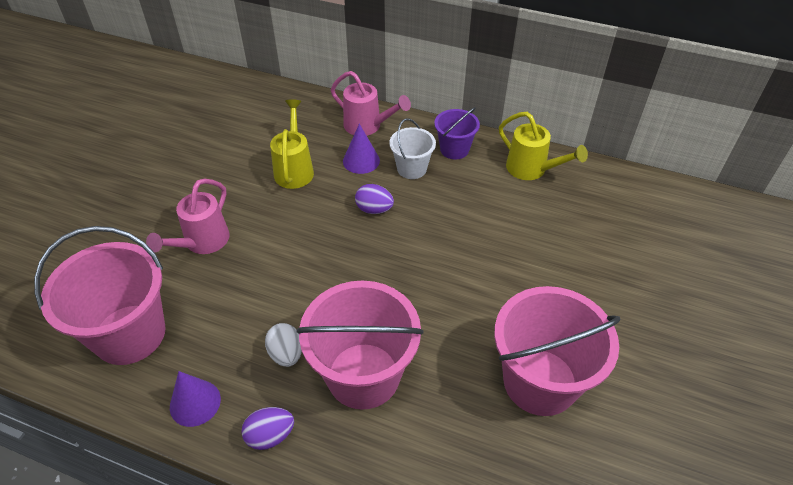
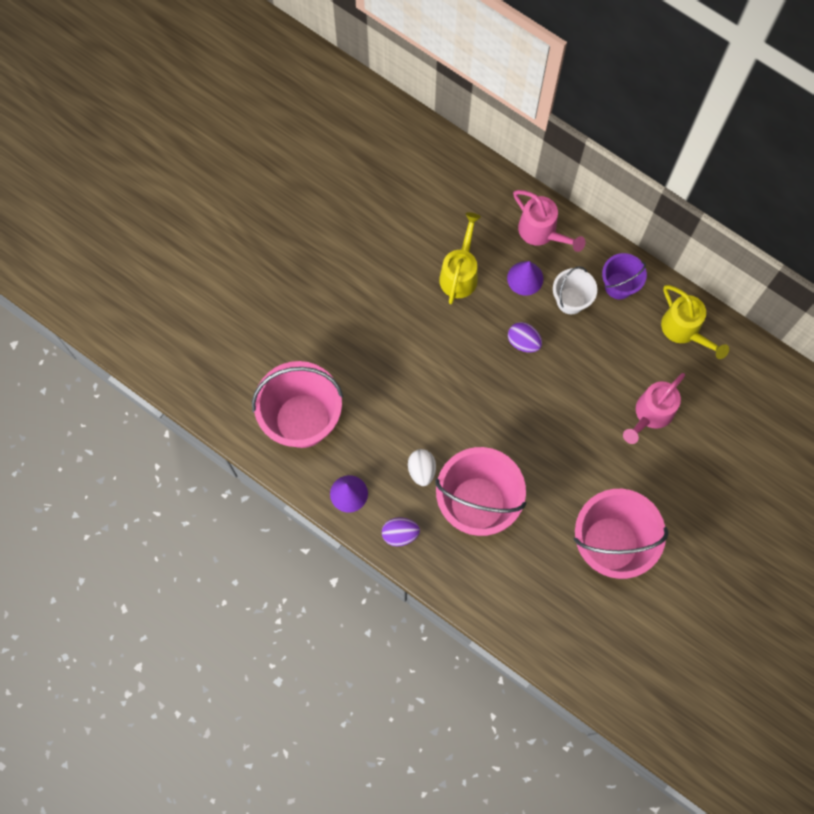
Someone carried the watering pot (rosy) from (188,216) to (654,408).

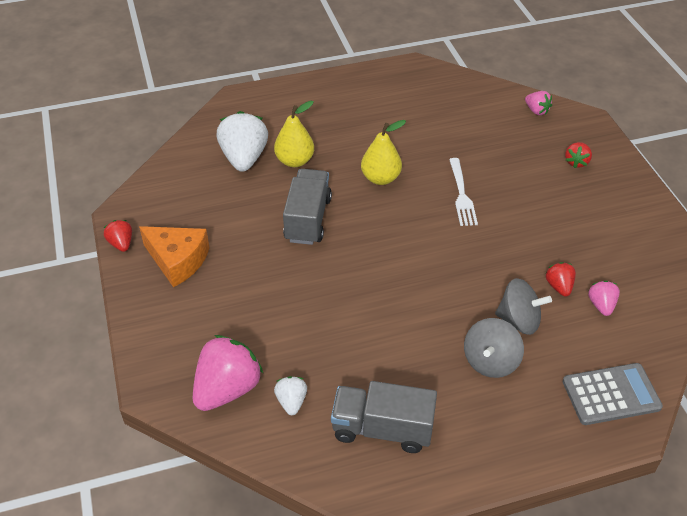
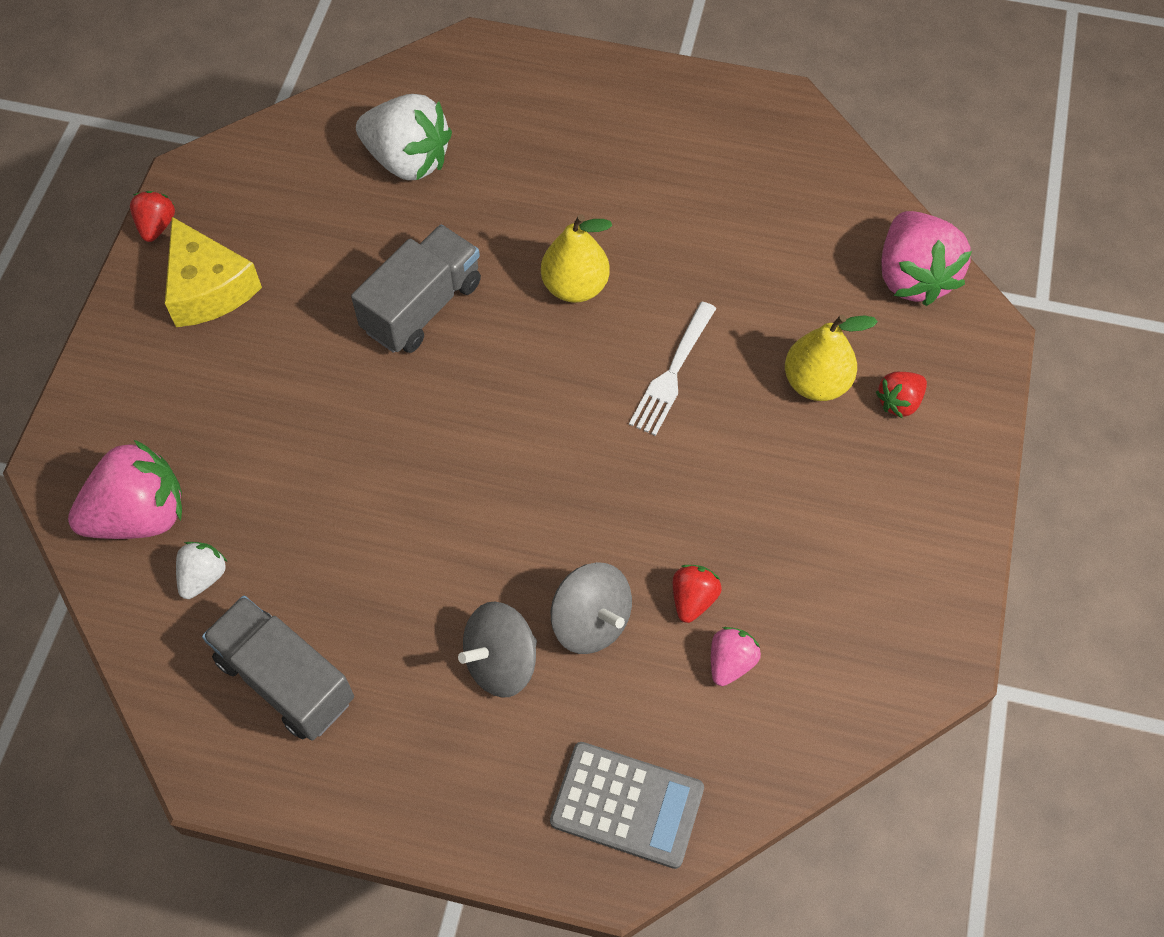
Someone repainted the cheese wedge (bright orange) at (174,256), which became the cheese wedge (yellow) at (213,272).
Someone rotated the toy strawberry (white) at (242,141) by 90 degrees clockwise.
Someone carried the pear (yellow) from (294,134) to (831,357).
Someone scaled the toy strawberry (rosy) at (538,103) by 1.98.

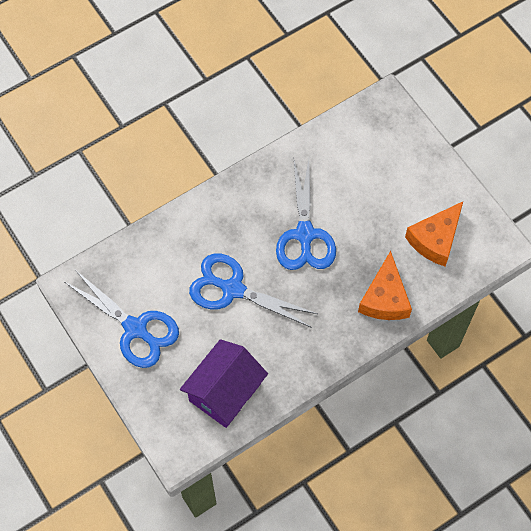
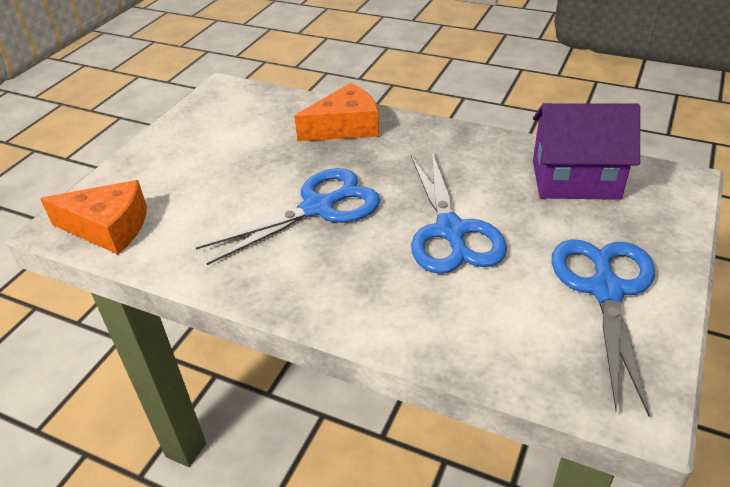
Someone carried the cheese wedge (bright orange) from (434,234) to (93,217).

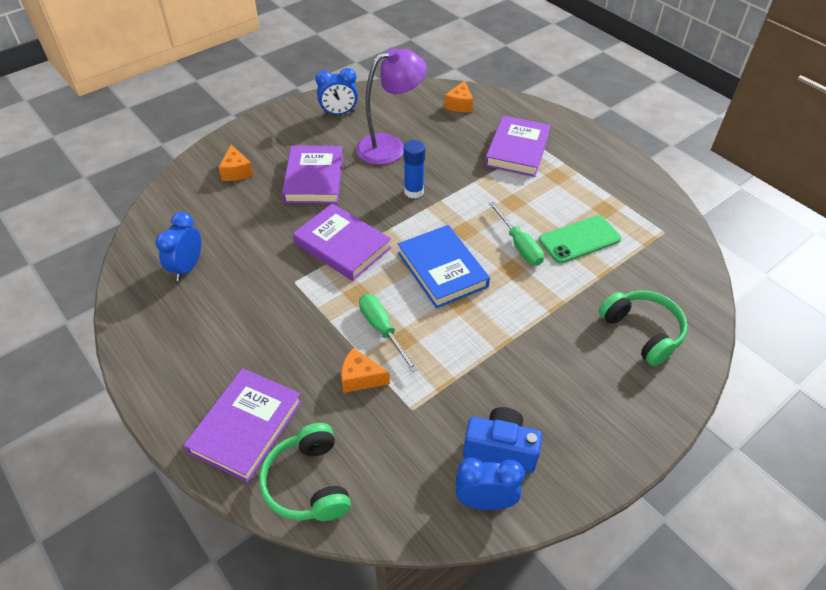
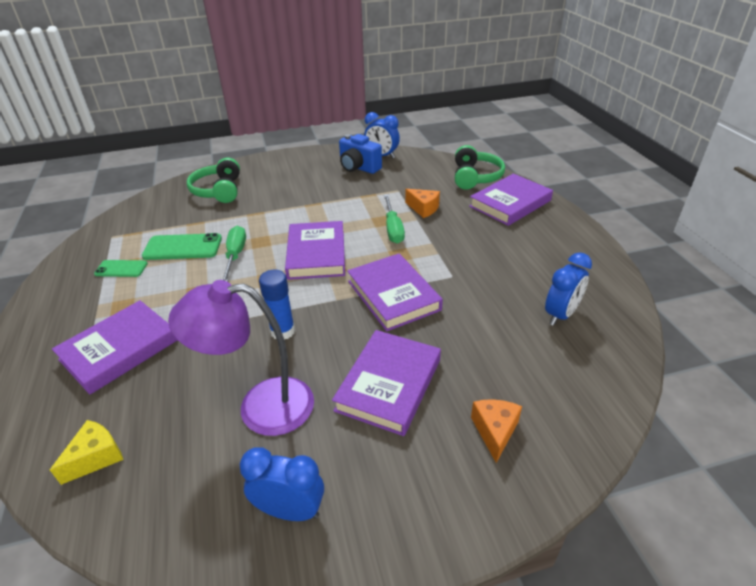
Someone repainted the cheese wedge (bright orange) at (458,96), which became the cheese wedge (yellow) at (86,452).
Someone put down the phone (leaf-green) at (121,268).
Someone repainted the hardcover (royal blue) at (444,266), which became the hardcover (purple) at (315,250).

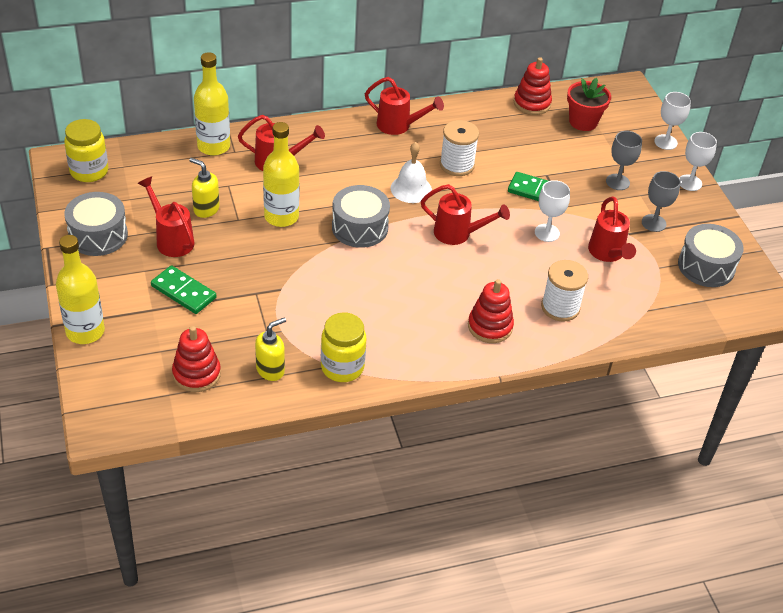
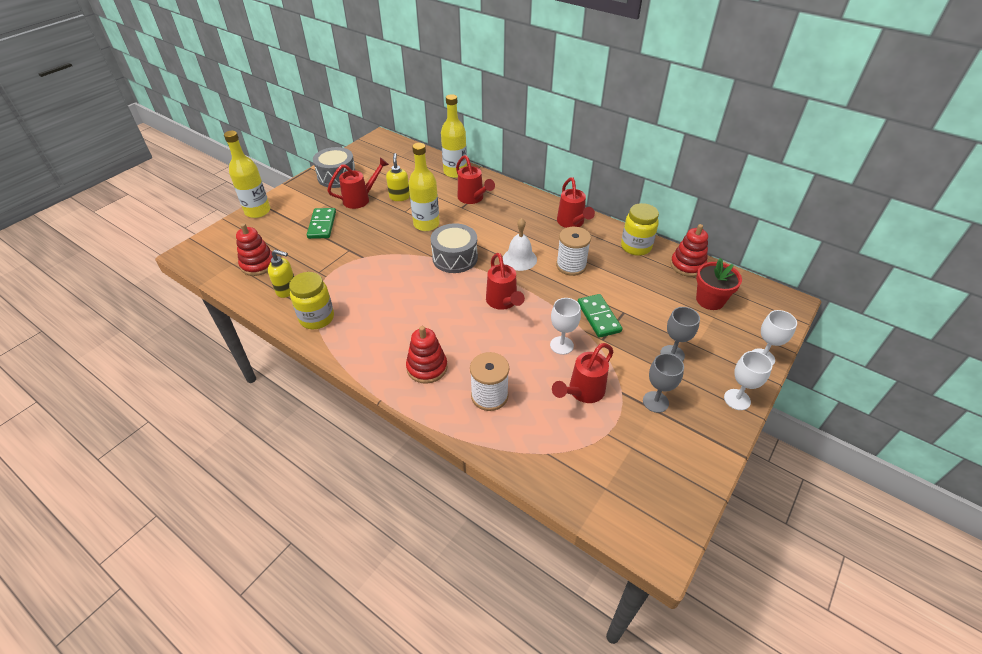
Someone rotated the watering pot (crimson) at (166,217) by 45 degrees clockwise.
Someone carried the jar (yellow) from (86,150) to (640,229).
Someone took away the toy drum (ash-grey) at (711,255).

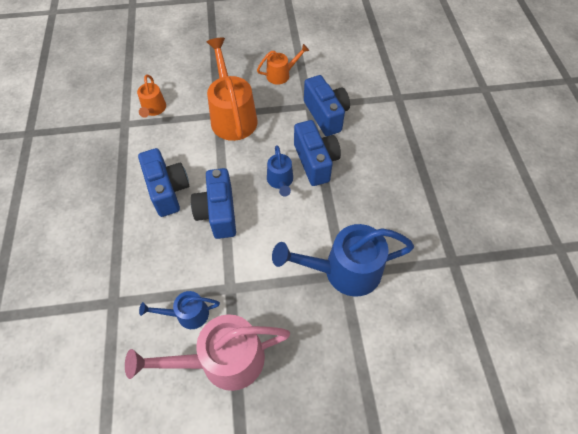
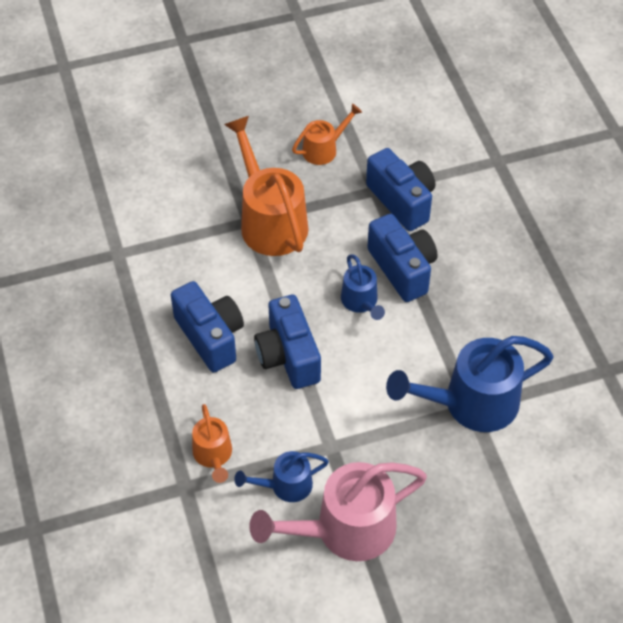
Someone carried the watering pot (bright orange) from (151,96) to (212,443).

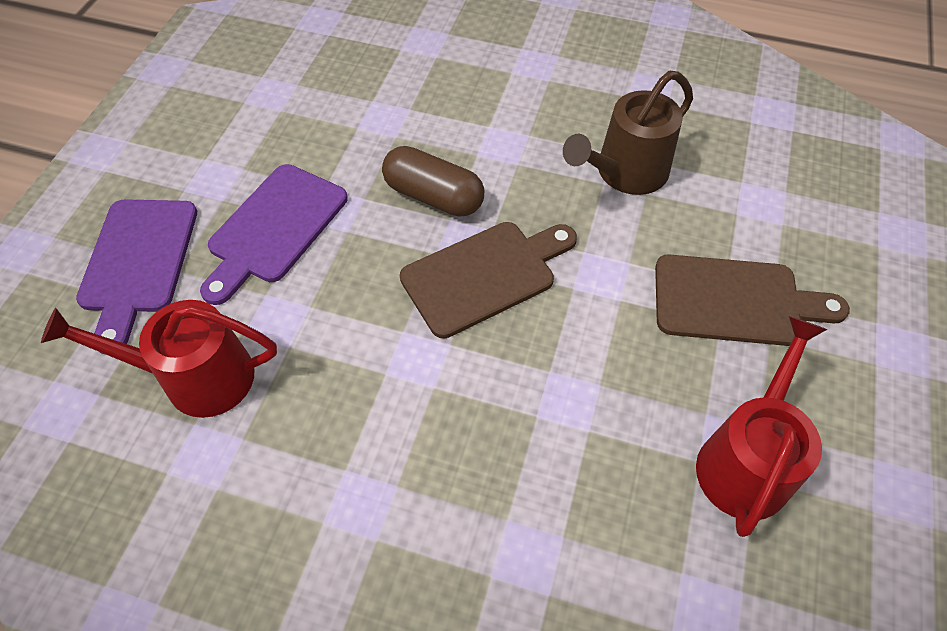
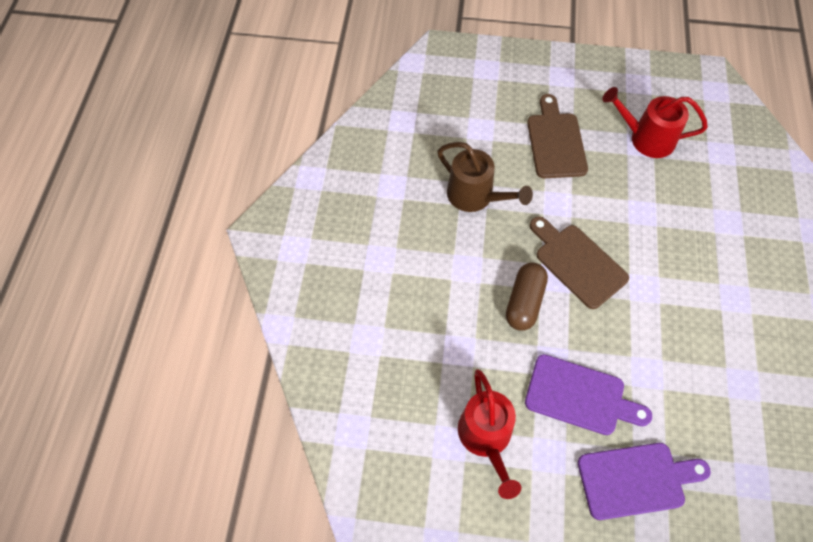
Someone carried the watering pot (crimson) from (159,359) to (489,434).

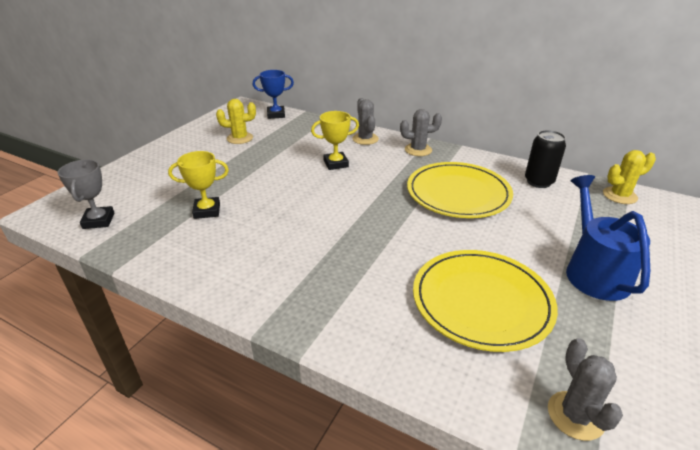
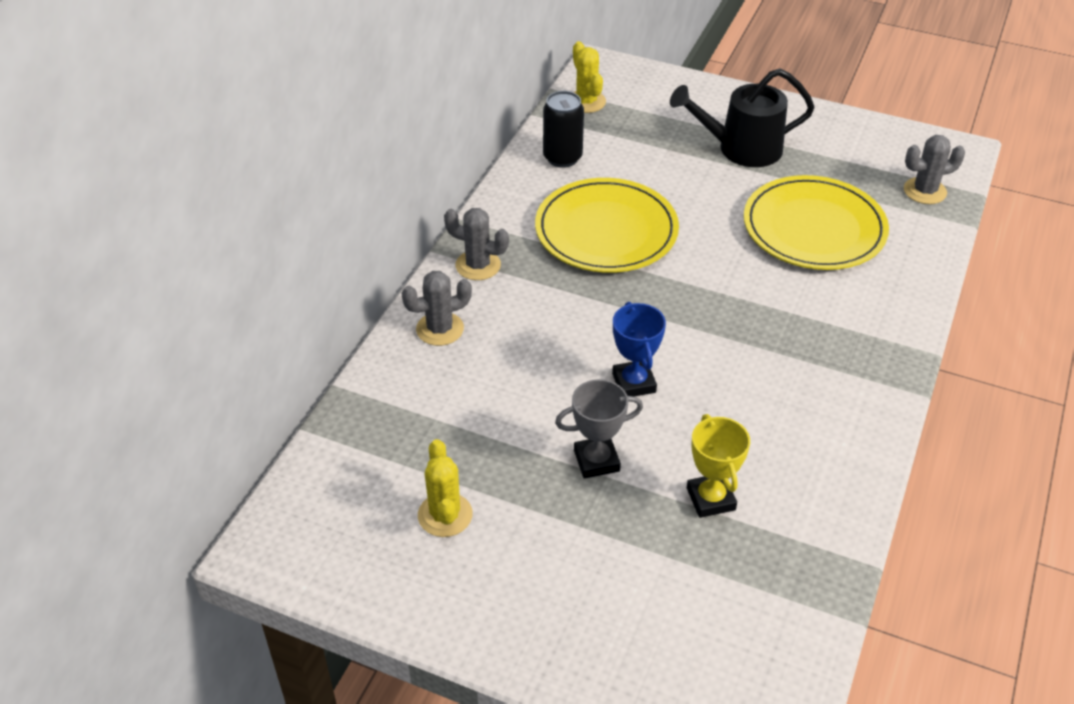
Someone rotated the cactus (ash-grey) at (421,132) by 60 degrees counterclockwise.
Someone carried the award cup (ash-grey) from (86,194) to (599,428).
Someone carried the award cup (royal blue) from (273,94) to (639,349).
Someone repainted the watering pot (royal blue) at (608,238), which became the watering pot (black) at (742,117).
Someone took away the award cup (yellow) at (335,140).

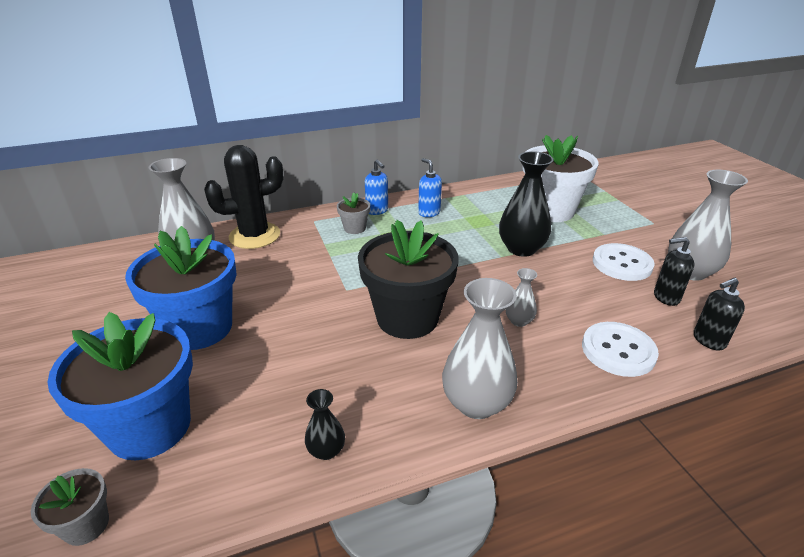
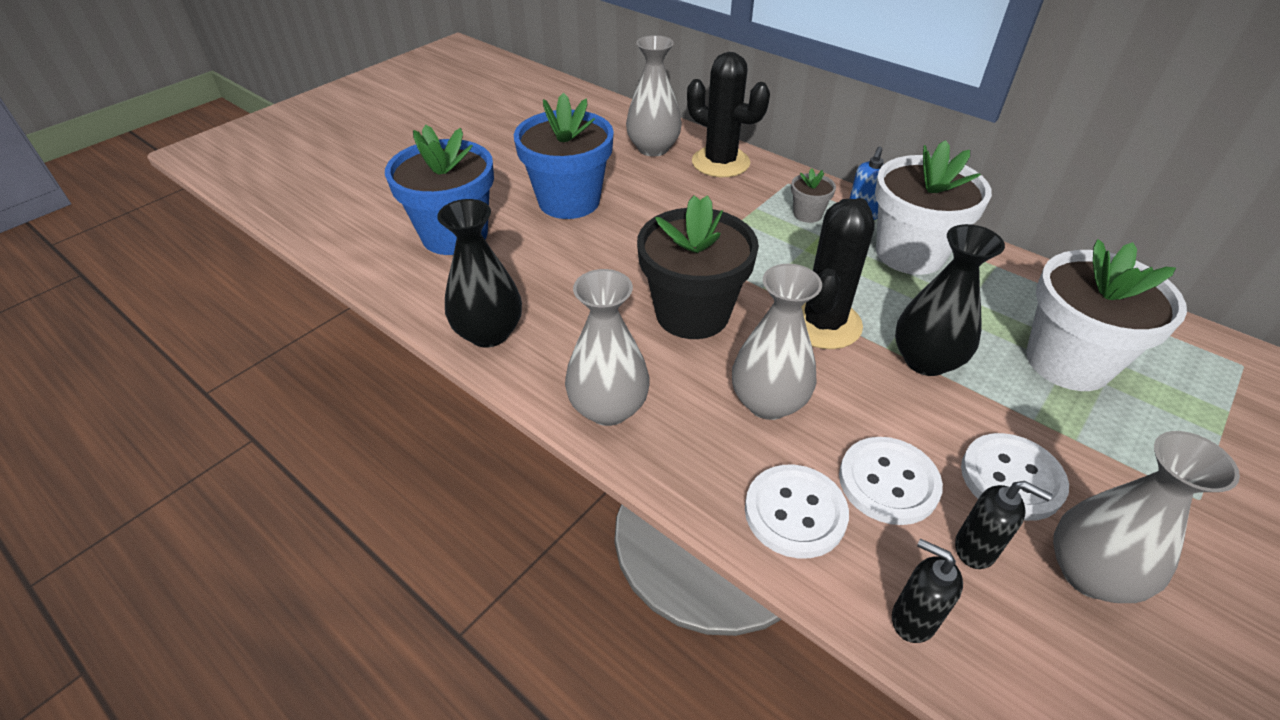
Someone scaled the flower vase (black) at (325,424) by 2.00.
Someone scaled the flower vase (ash-grey) at (521,297) by 2.00.
Someone put down the cactus (black) at (838,273).
Someone put down the sewing button (white) at (891,481).
Someone swapped the soap dispenser (royal blue) at (430,187) for the potted plant (white) at (933,207).
Someone rotated the soap dispenser (black) at (674,271) by 150 degrees clockwise.
Someone took away the potted plant (ash-grey) at (70,507).

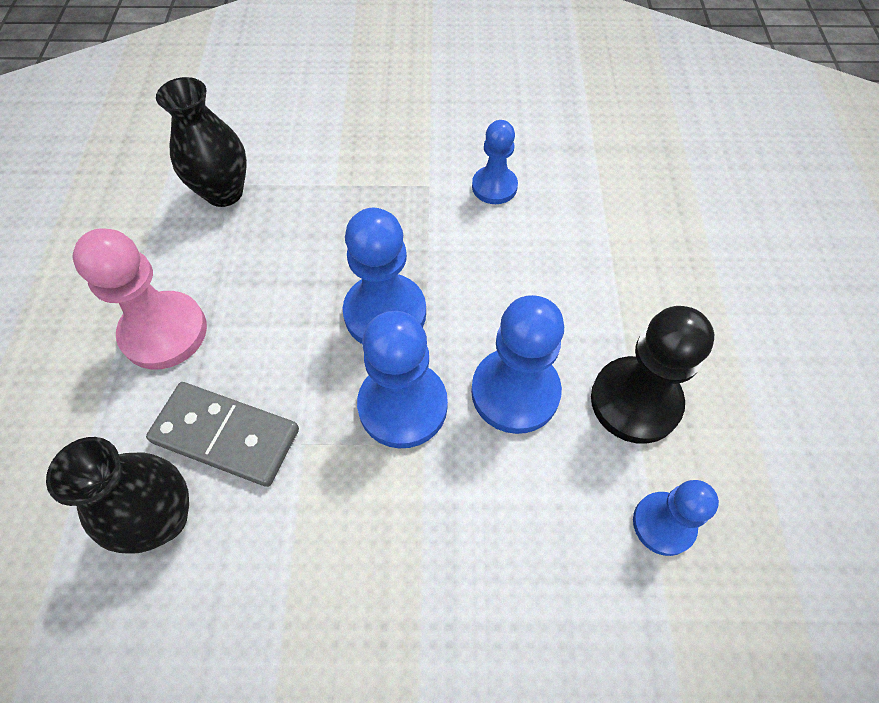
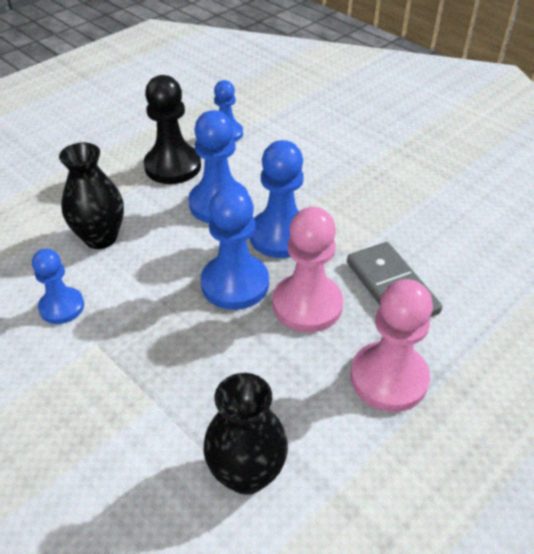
Someone carried the flower vase (black) from (117,495) to (91,195).
Someone put down the game pawn (rosy) at (308,269).

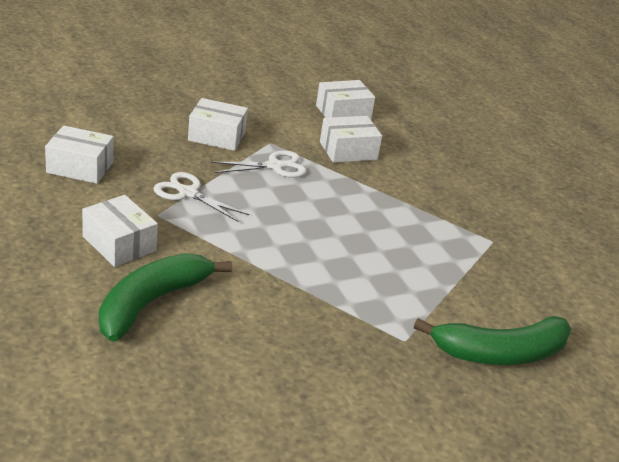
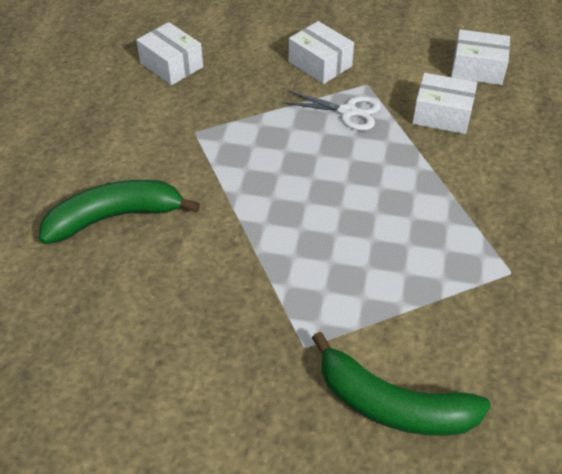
Someone took away the package (white) at (120,231).
Someone took away the shears (white) at (201,197).

